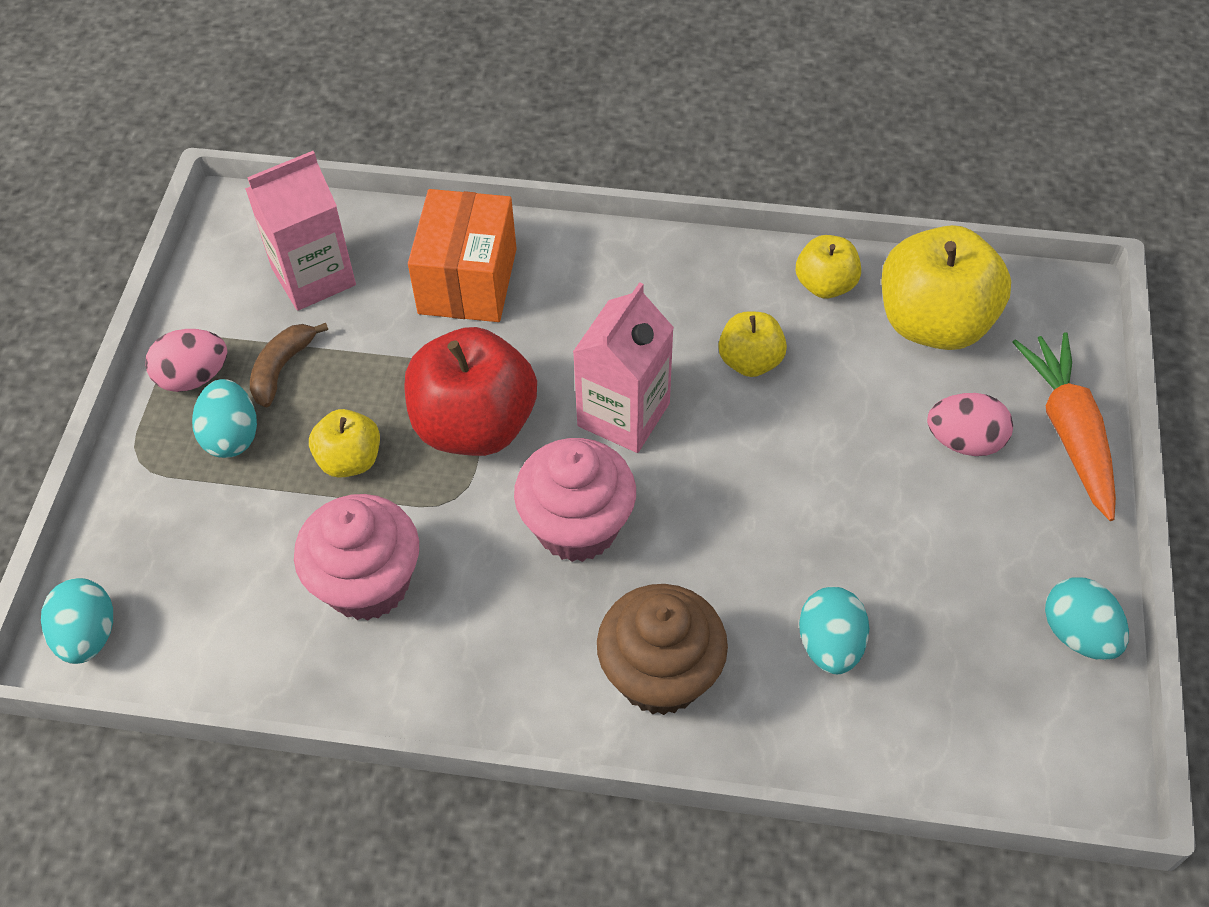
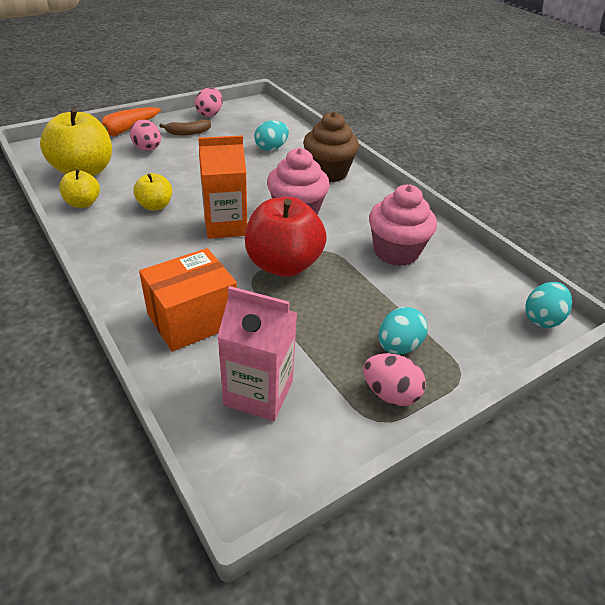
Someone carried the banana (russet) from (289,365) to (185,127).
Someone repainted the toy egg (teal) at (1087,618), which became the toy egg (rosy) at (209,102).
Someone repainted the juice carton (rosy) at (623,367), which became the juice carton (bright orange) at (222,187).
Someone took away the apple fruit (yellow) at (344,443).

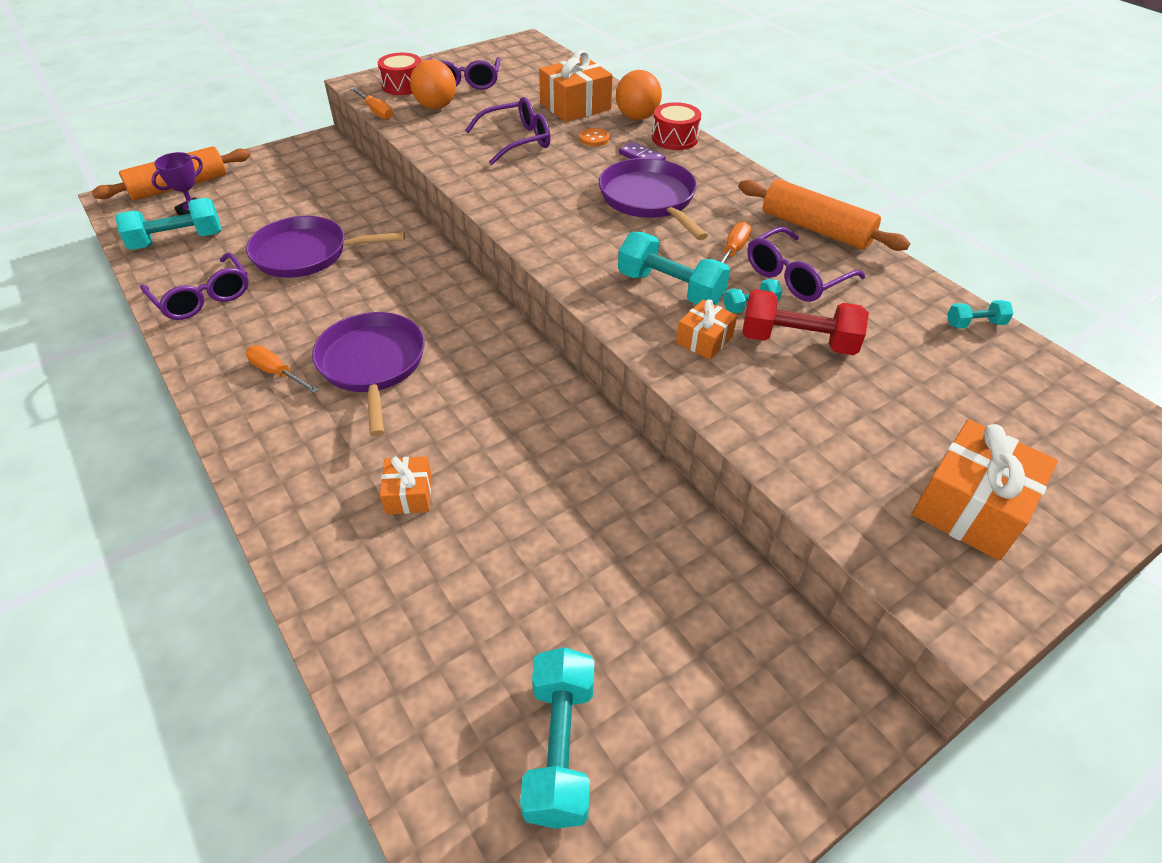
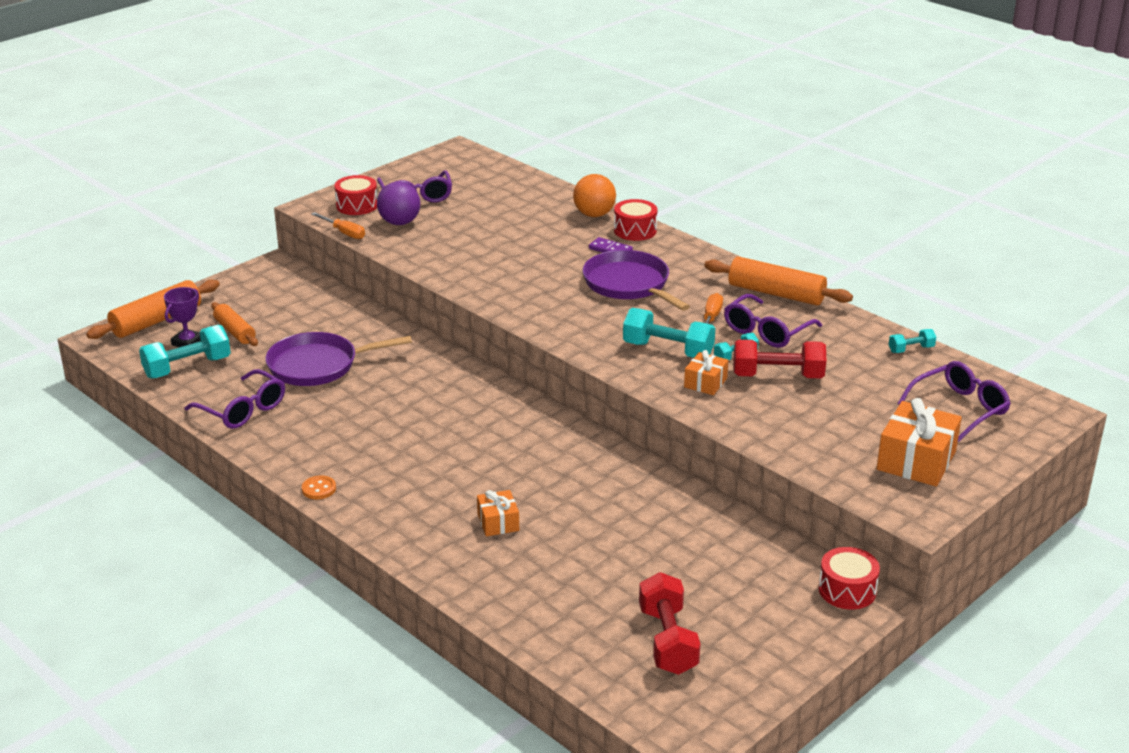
Someone put down the dough roller (bright orange) at (234,324).
Someone carried the sewing button (bright orange) from (594,137) to (319,487).
Someone repainted the sphere (bright orange) at (433,84), which became the sphere (purple) at (398,203).
Someone repainted the free weight (teal) at (557,738), which became the free weight (crimson) at (669,623).
Someone put down the toy drum (crimson) at (849,578).
Someone carried the eyeglasses (purple) from (508,131) to (954,401).
Someone took away the flat screwdriver (bright orange) at (282,369).
Someone took away the skillet (purple) at (368,374).
Someone took away the gift (bright orange) at (576,86).

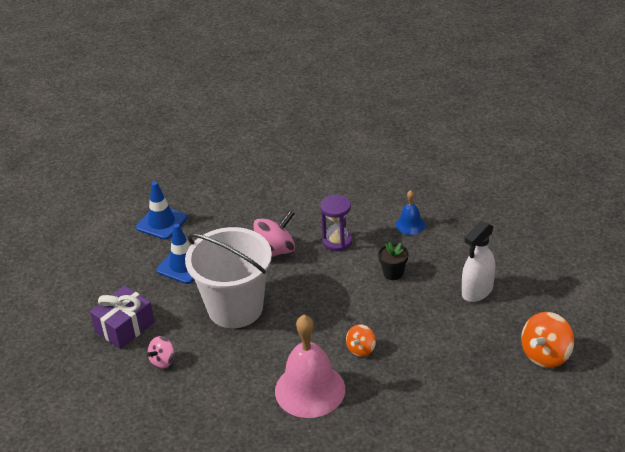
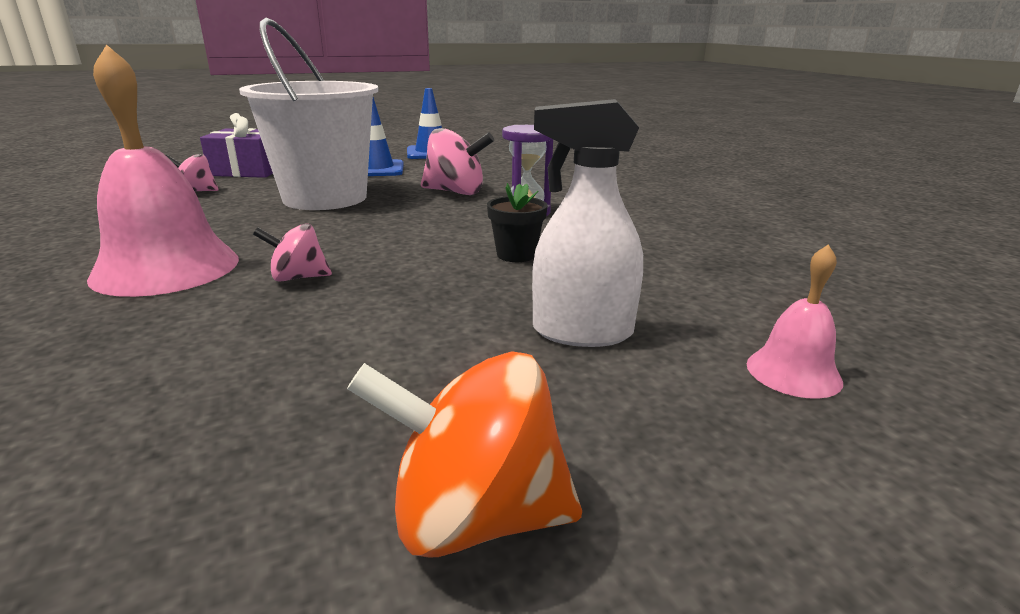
Someone repainted the whirligig (bright orange) at (361,340), which became the whirligig (rosy) at (292,252).
Someone put down the hand bell (rosy) at (795,321).
Someone took away the hand bell (royal blue) at (410,212).

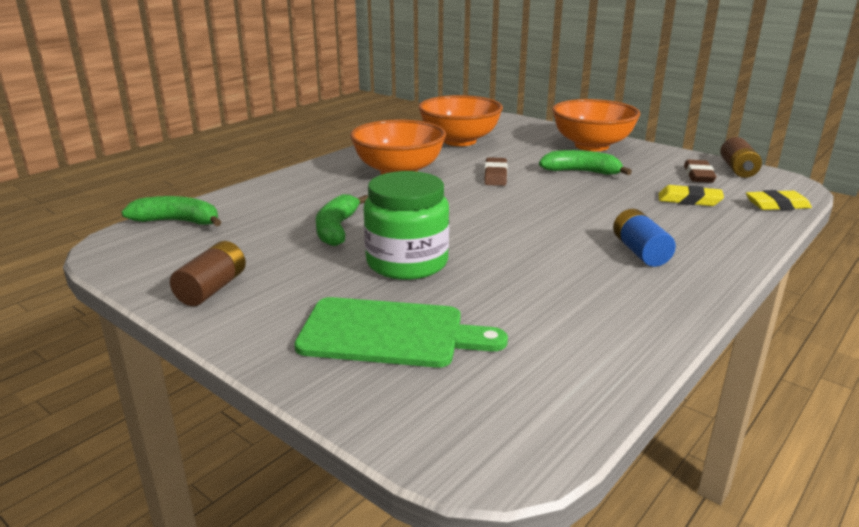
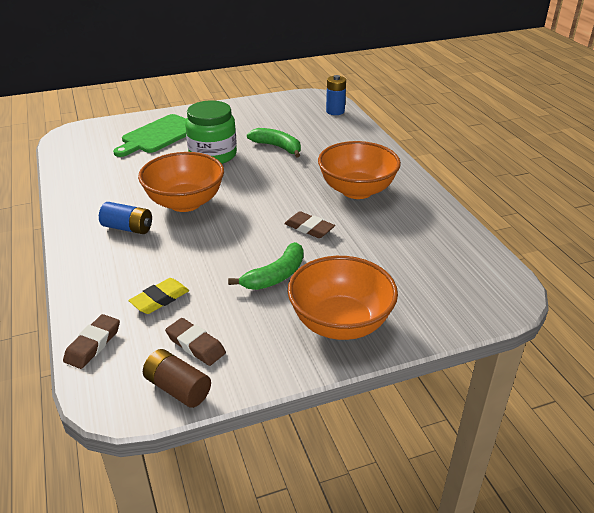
Someone repainted the pencil eraser (yellow) at (779,200), which became the pencil eraser (russet) at (91,341).
Someone carried the serving bowl (bright orange) from (460,120) to (181,182).
Someone swapped the banana (leaf-green) at (171,211) for the power cell (royal blue) at (336,95).
Someone took away the power cell (russet) at (208,273).

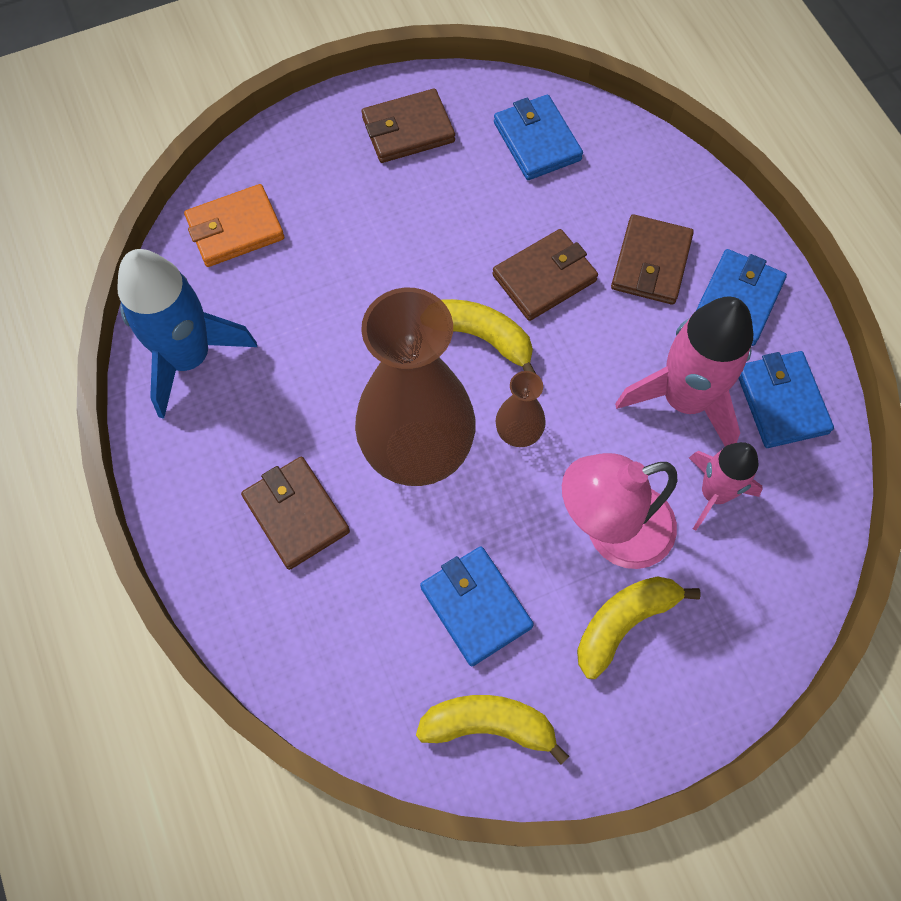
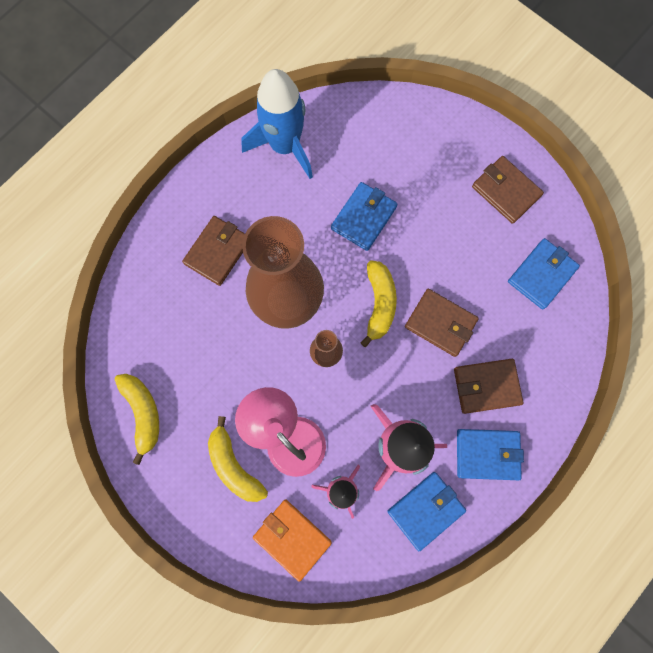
Someone rotated the banana (yellow) at (639,627) by 150 degrees counterclockwise.
Someone carried the billfold (bright orange) from (234,225) to (292,540).
Someone carried the billfold (royal blue) from (477,606) to (364,216).

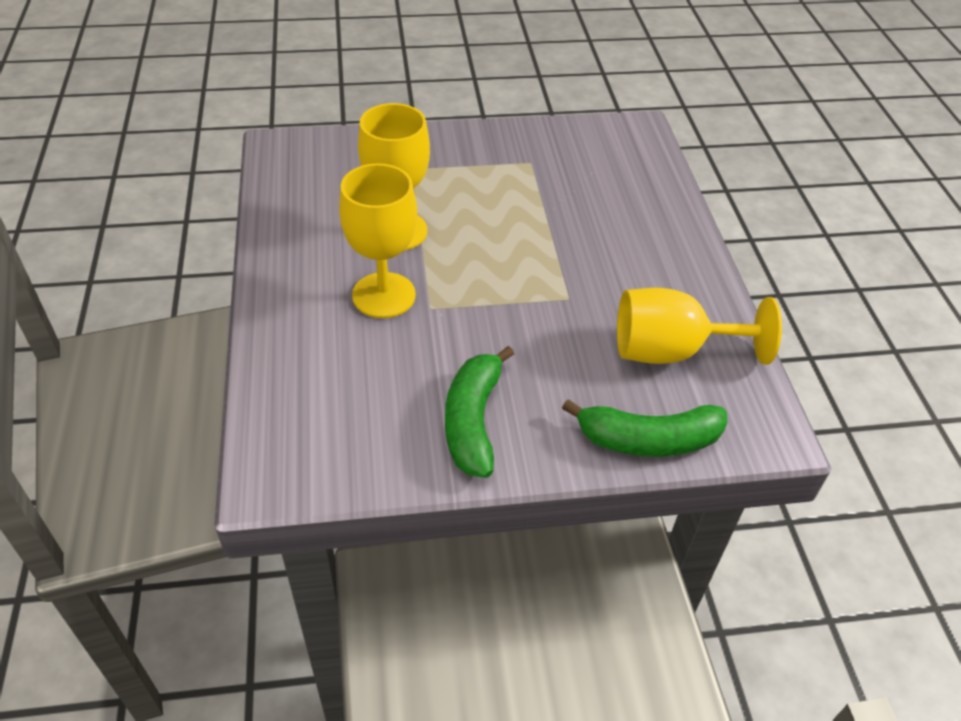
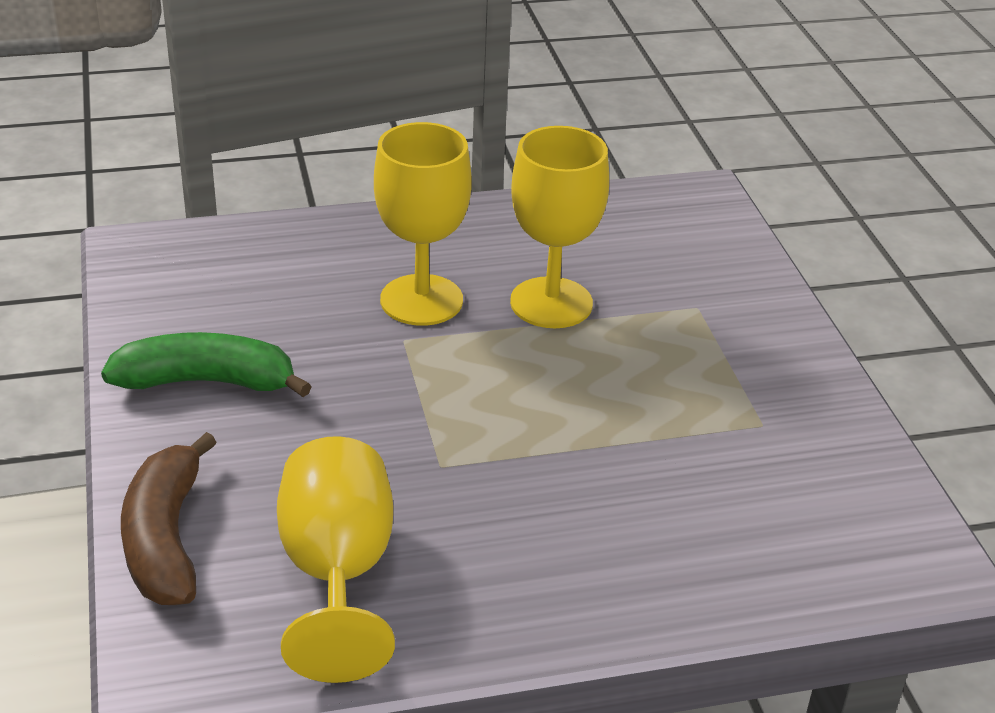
Someone repainted the banana (leaf-green) at (644,428), which became the banana (russet) at (169,518).

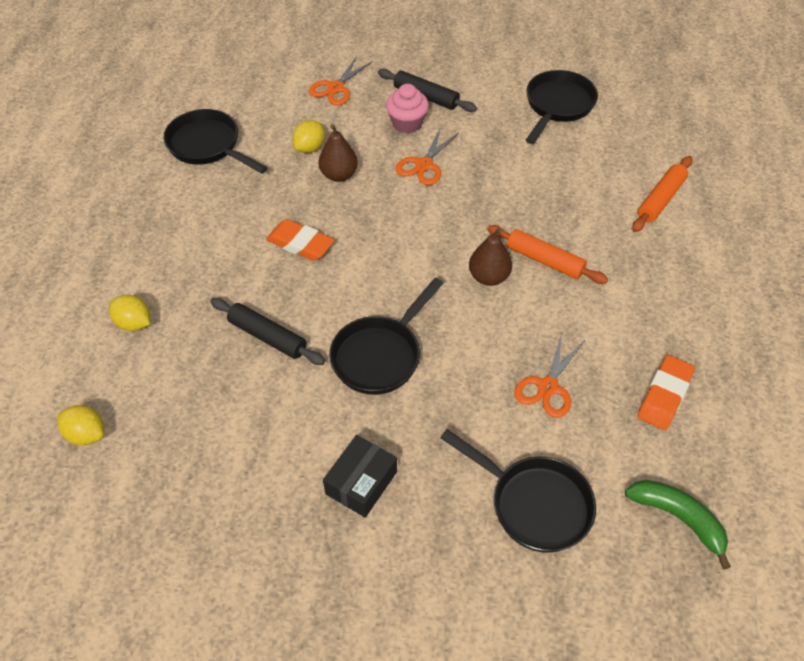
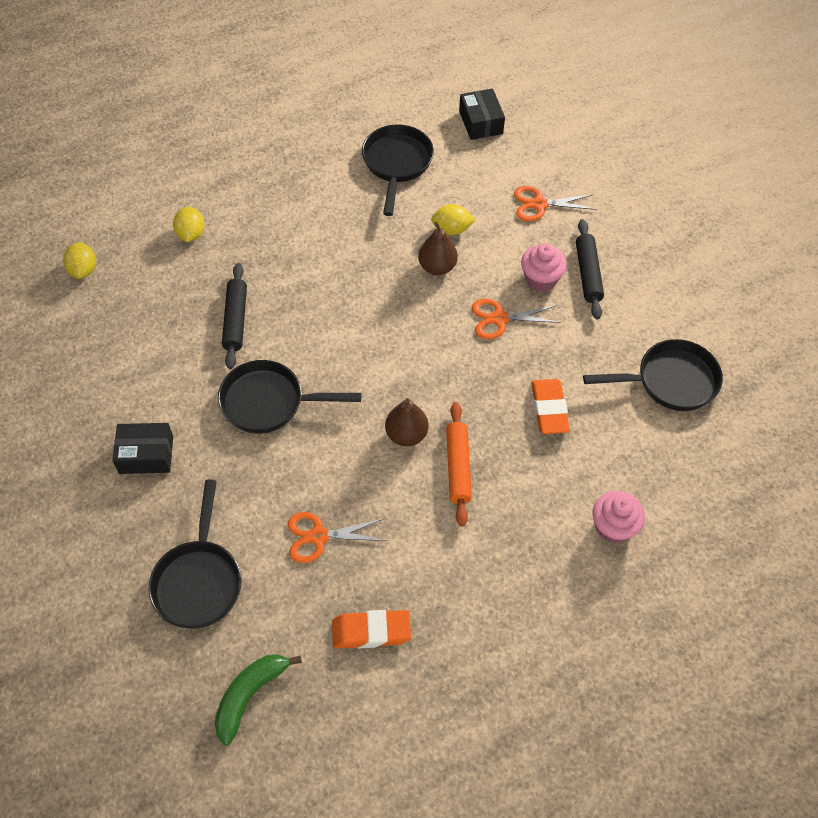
Someone rotated the banana (leaf-green) at (678,524) by 150 degrees counterclockwise.
Someone put down the package (black) at (482,114).
Someone carried the pencil eraser (bright orange) from (300,240) to (550,406).
Someone swapped the dough roller (bright orange) at (662,194) for the fairy cake (rosy) at (618,517).

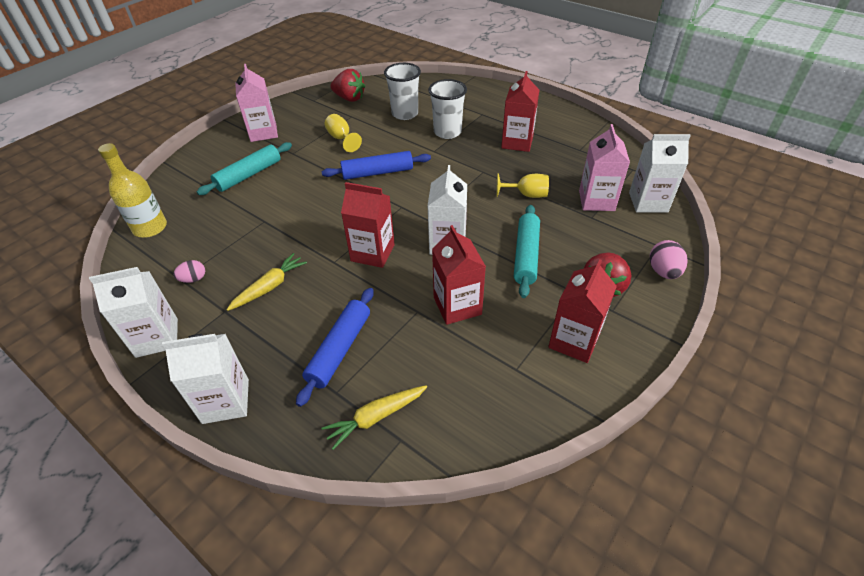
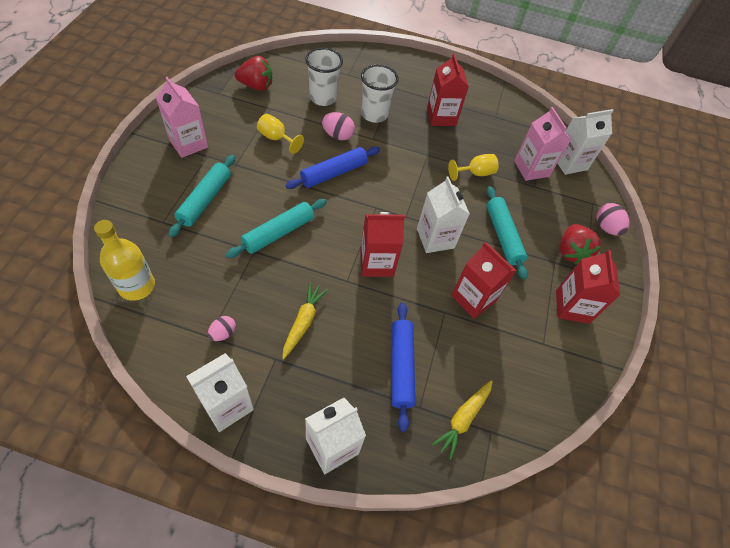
Someone put down the dough roller (teal) at (276,228).
Someone put down the toy egg (rosy) at (338,126).

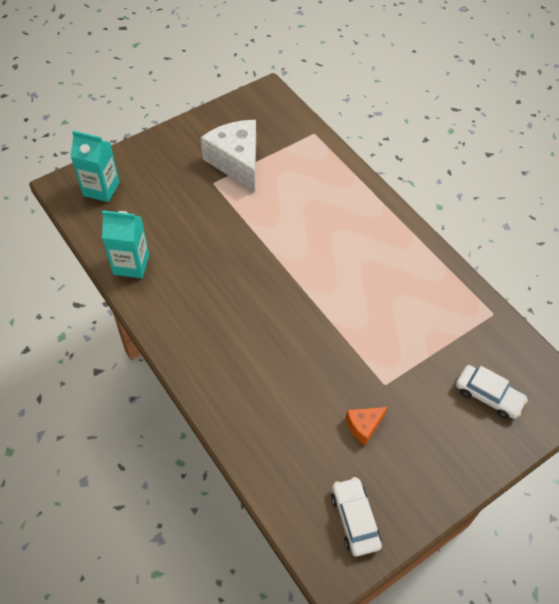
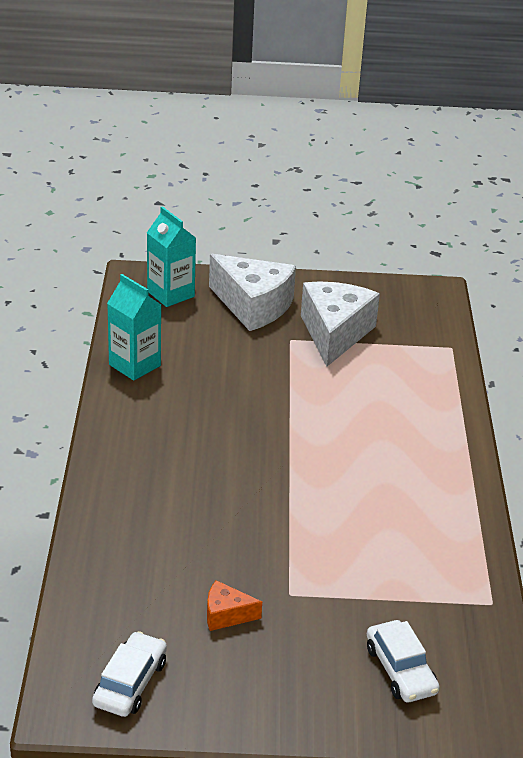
Someone put down the cheese wedge (white) at (252,292).

